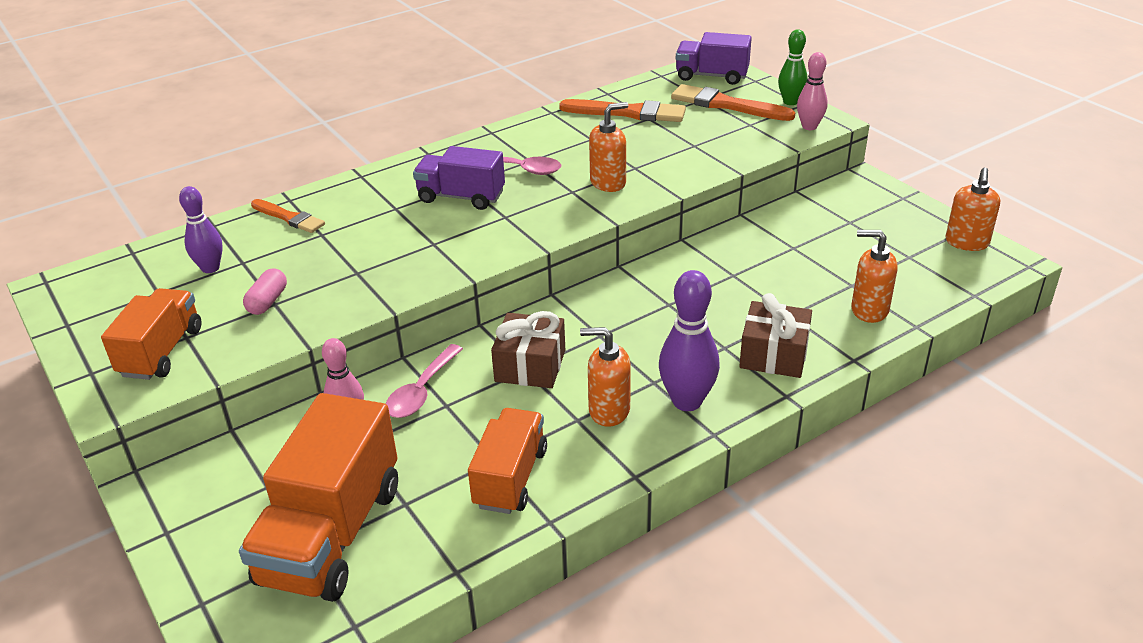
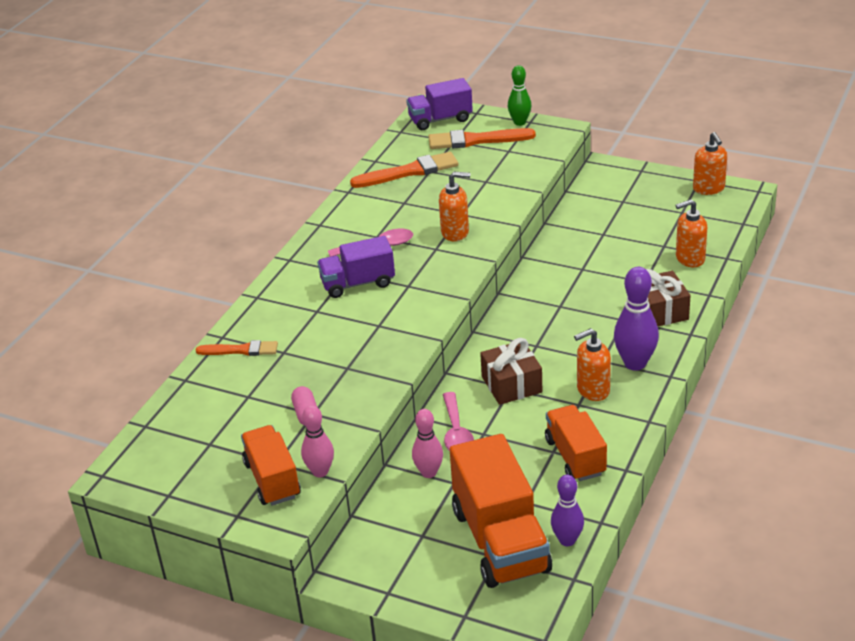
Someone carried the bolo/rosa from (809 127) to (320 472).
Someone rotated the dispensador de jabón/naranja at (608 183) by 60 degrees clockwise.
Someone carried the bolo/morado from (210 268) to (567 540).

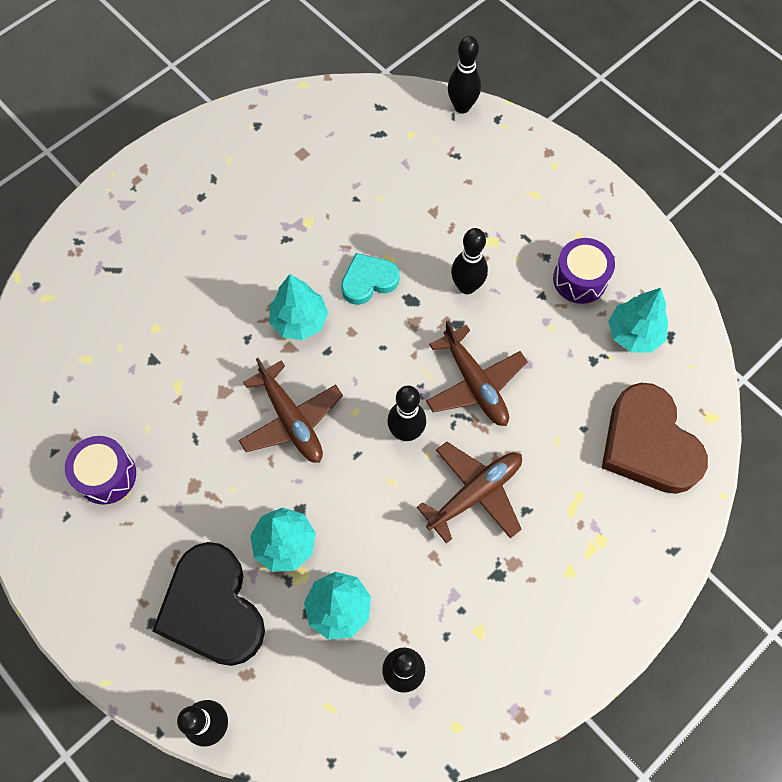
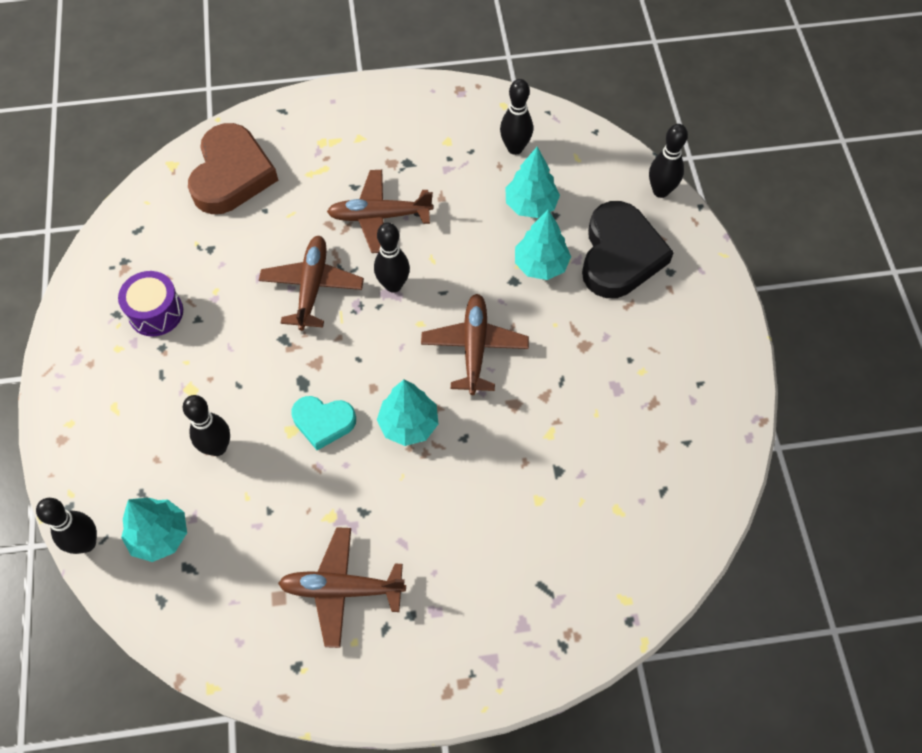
Someone carried the bolo/negro from (467 286) to (217 447).
Someone carried the árbol/turquesa from (634 334) to (159 536).
Someone took away the tambor/morado at (106 475).
Someone put down the avión/marrón at (341 589).

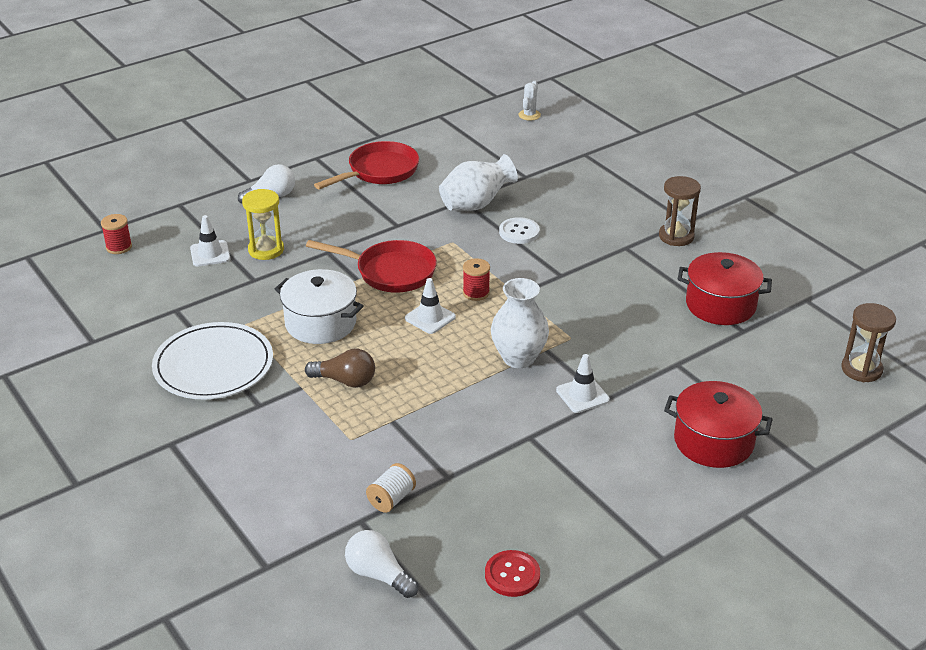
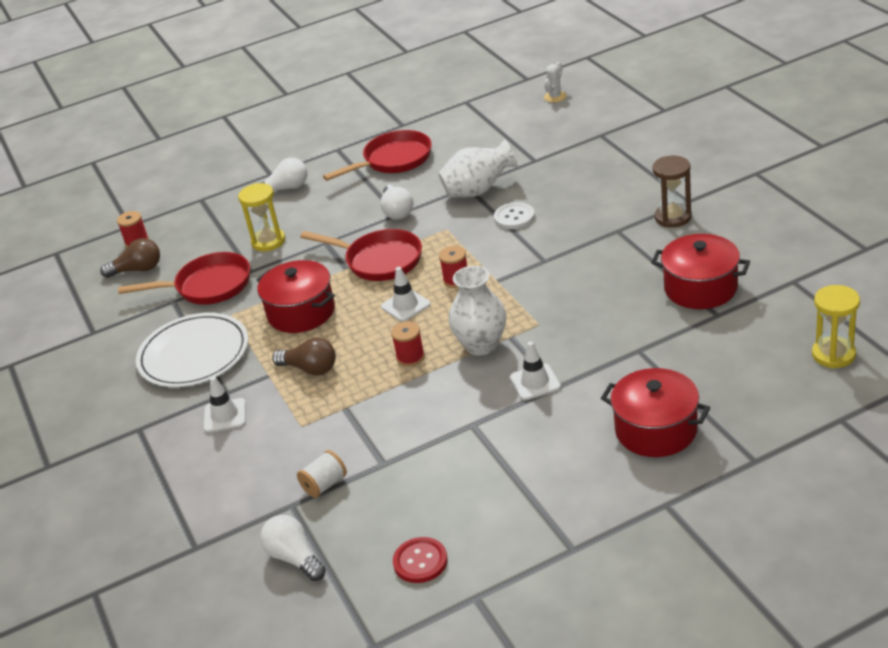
Someone carried the cono de tráfico/blanco from (210 254) to (225 416).
Someone repainted the olla/blanco at (320 323), which became the olla/rojo at (301 312).
Someone repainted the reloj de arena/marrón at (861 369), which became the reloj de arena/amarillo at (833 354).
Someone put down the bombilla/blanco at (397 211).
Someone put down the bombilla/marrón at (137 270).
Someone put down the sartén/rojo at (208 286).
Someone put down the carrete/rojo at (410 357).

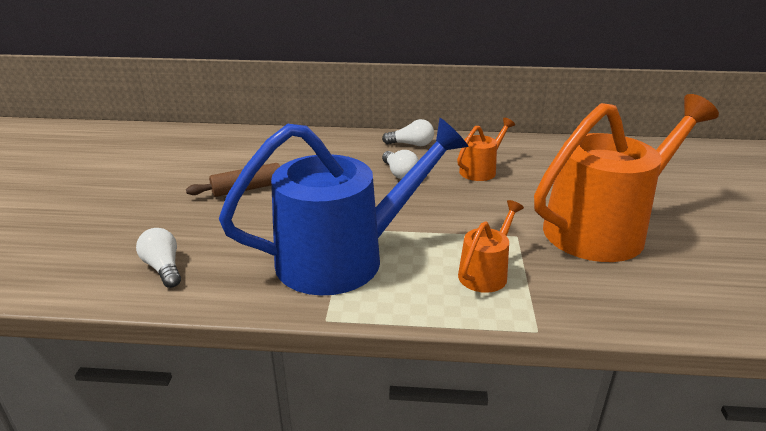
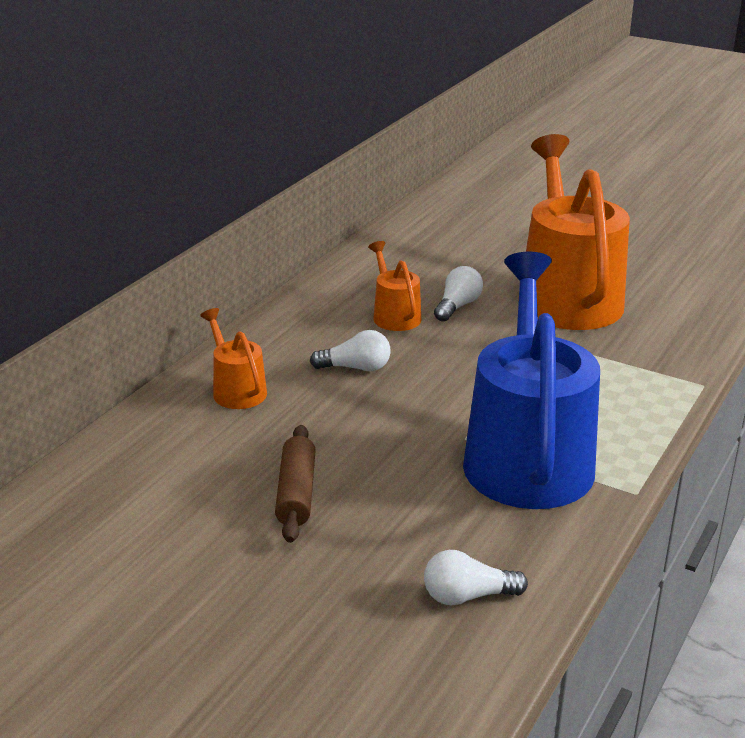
Someone carried the bombilla/blanco from (411 144) to (457 306).
Someone carried the regadera/naranja from (486 273) to (236 390).

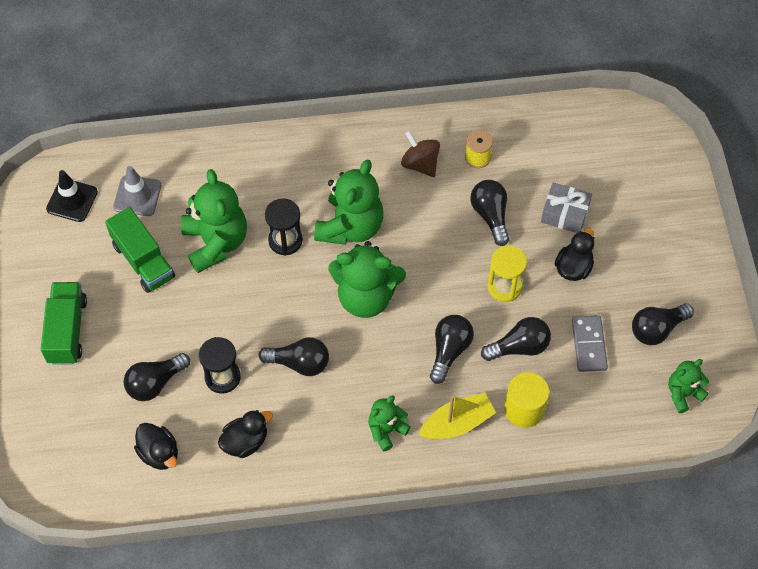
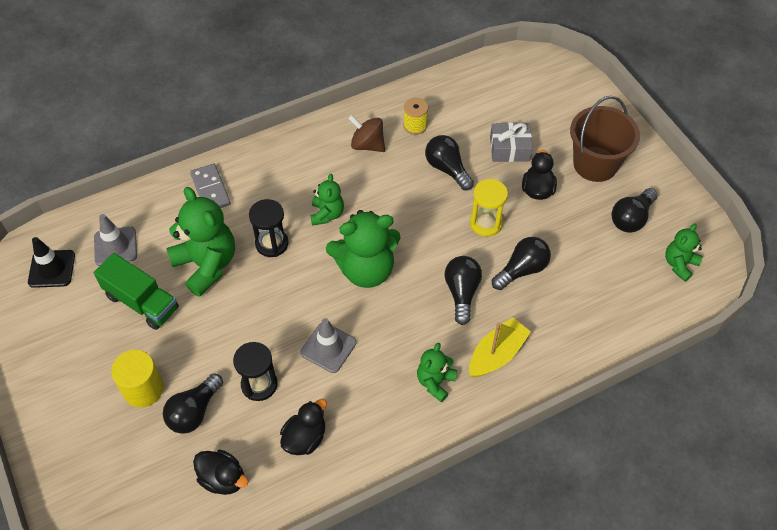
Someone scaled the osito/verde at (350 226) by 0.55.
Someone took away the camión/verde at (67 330).
Someone carried the ficha de dominó/gris from (589 345) to (210 189).
Someone swapped the bombilla/negro at (299 363) for the cono de tráfico/gris at (328 347).
Someone carried the cilindro/amarillo from (524 409) to (143 389).
Someone put down the balde/marrón at (595 164).

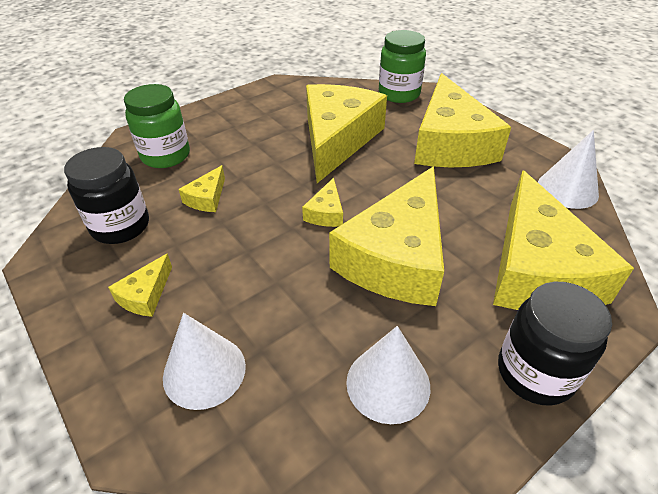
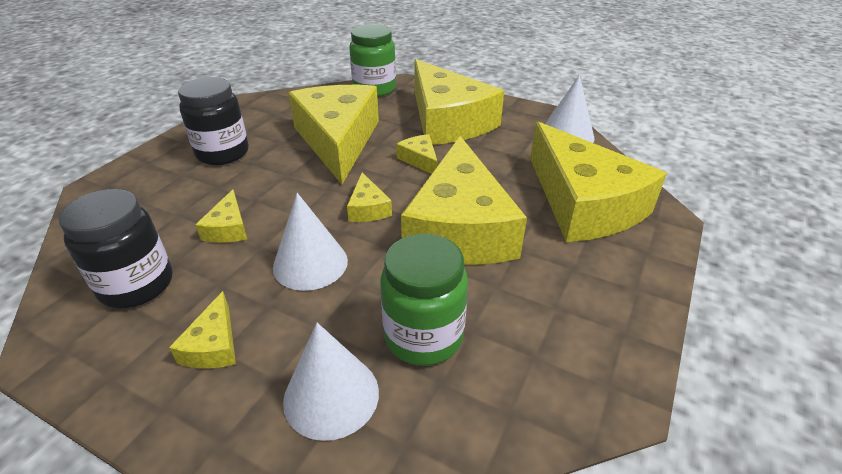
Someone carried the tarro/verde from (166 156) to (423 336).
Someone carried the tarro/negro from (535 373) to (223 153).
Someone carried the cono/blanco from (388 383) to (310 263).
Someone put down the queso/amarillo at (420 160).

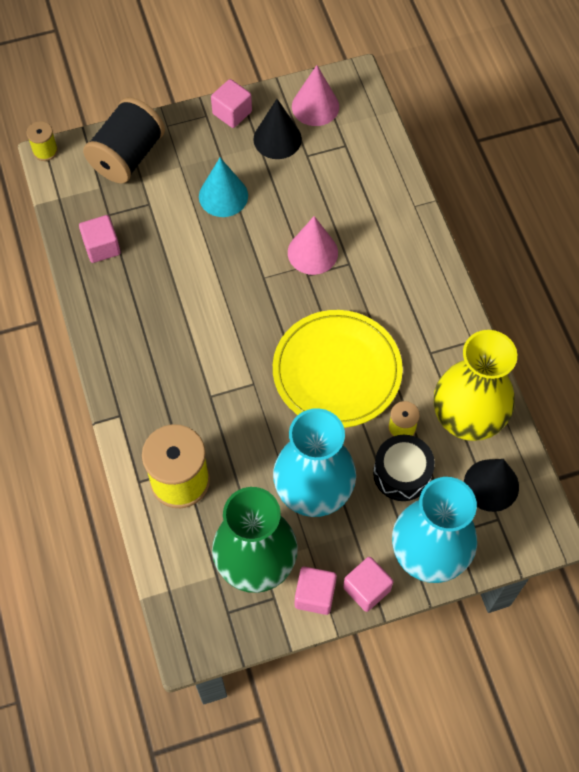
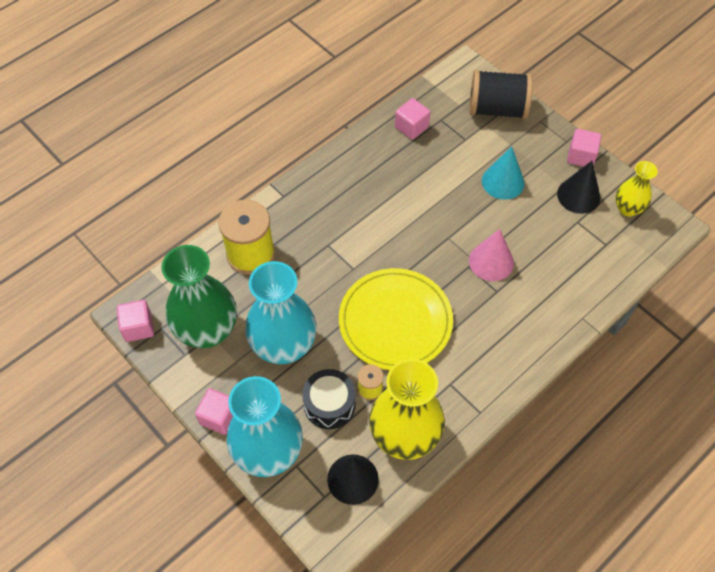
Someone swapped the cono/rosa at (315 106) for the florero/amarillo at (627 208).
Someone took away the carrete/amarillo at (45 151).
Someone carried the cubo/rosa from (315 595) to (138 327).

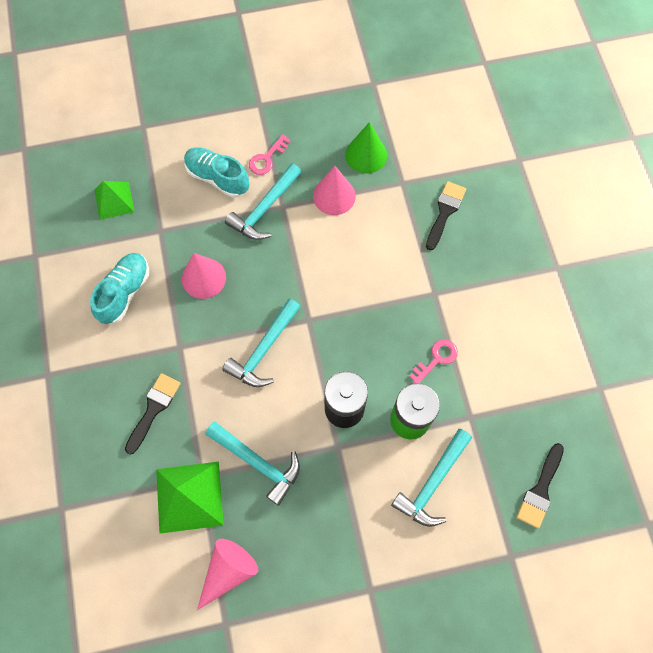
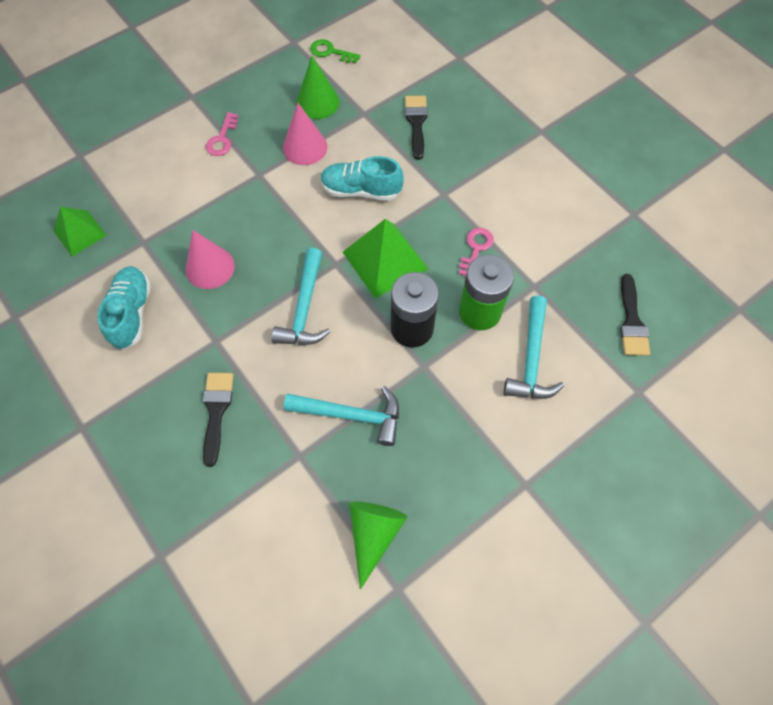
Someone carried the zapato/turquesa from (217 178) to (361 190).
Someone took away the martillo/turquesa at (264 209).
Someone carried the pirámide/verde from (189 496) to (385 260).
Someone repainted the cono/rosa at (228 571), which became the cono/verde at (374 534).
Someone put down the llave/verde at (331 52).

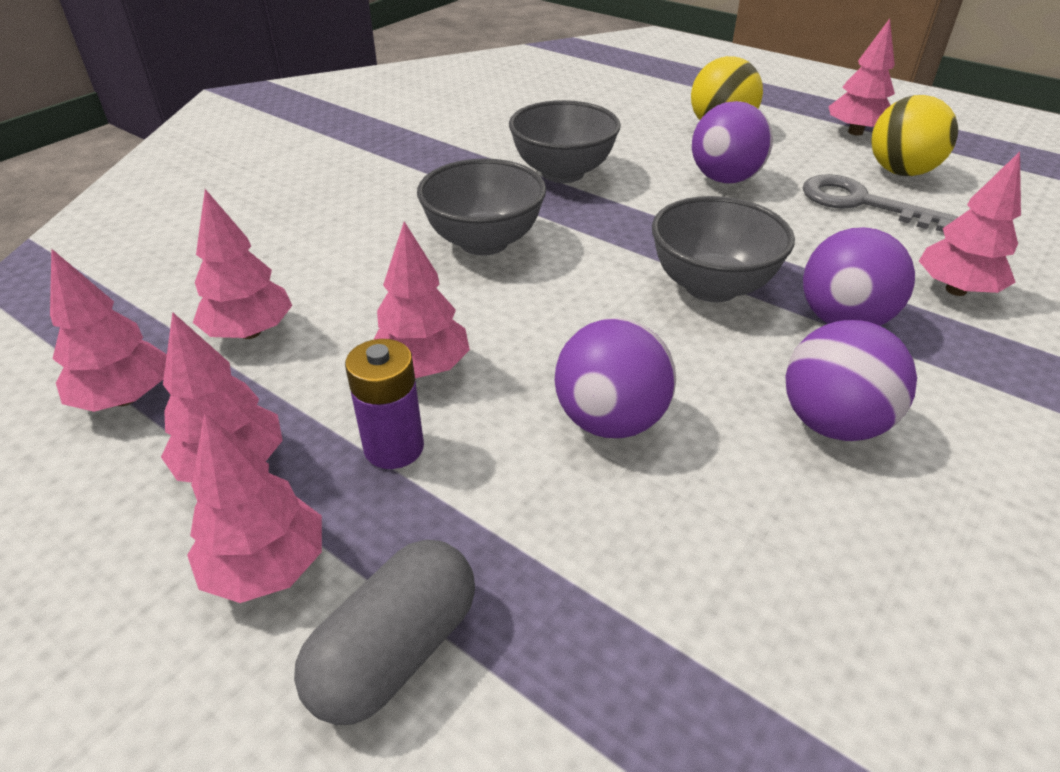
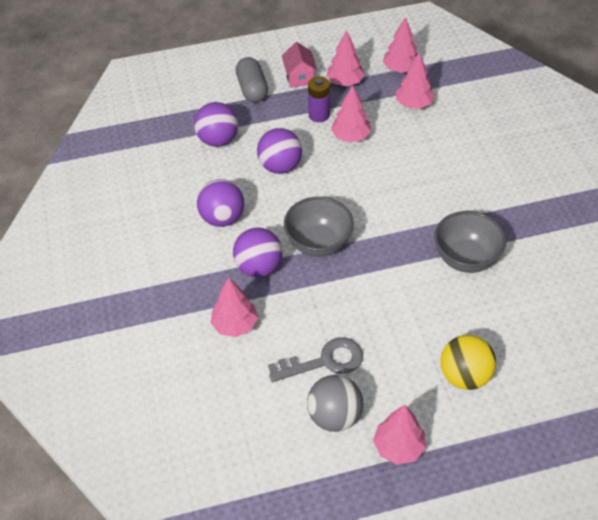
Someone repainted the pelota/amarillo at (900 172), which became the pelota/gris at (334 416).
Someone carried the pelota/morado from (725 179) to (218 140).
Someone took away the cuenco/gris at (484 242).
Someone swapped the árbol/rosa at (266 567) for the casa/rosa at (299 78).

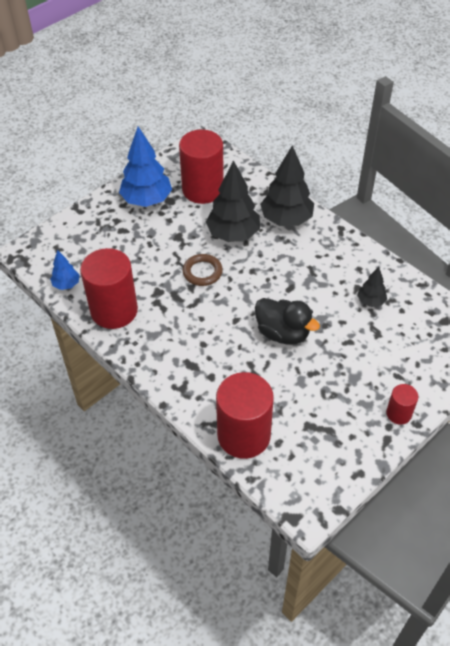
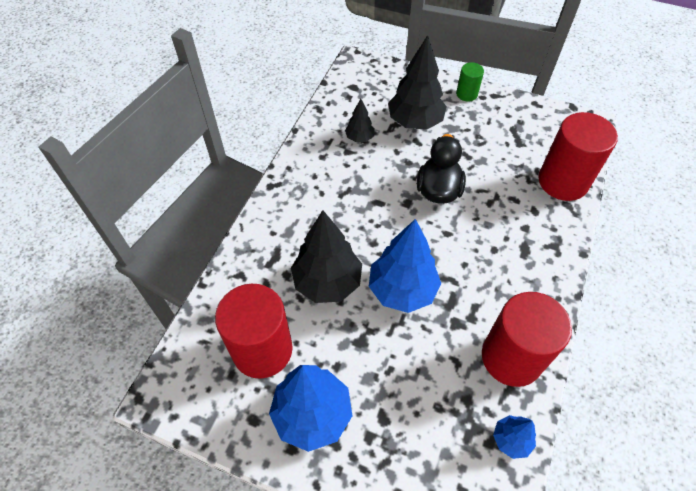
Someone carried the árbol/negro from (286 219) to (415 122).
Someone swapped the anillo/marrón at (202 272) for the árbol/azul at (402 290).
Someone repainted the cilindro/rojo at (398 413), which became the cilindro/verde at (466 94).

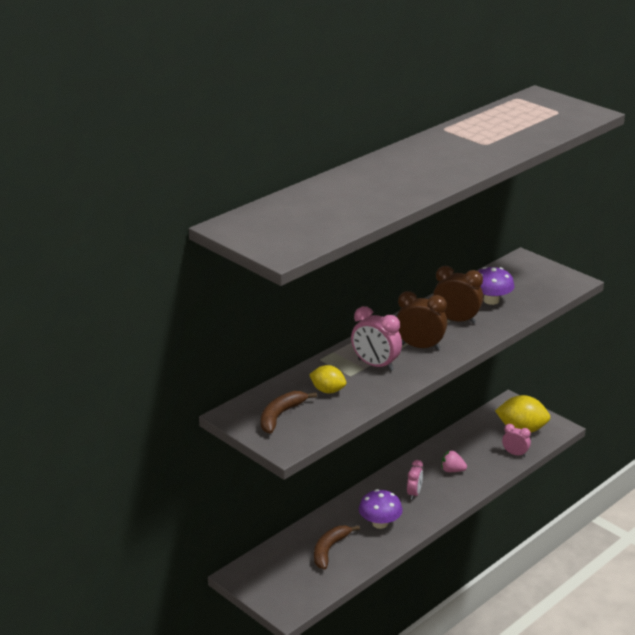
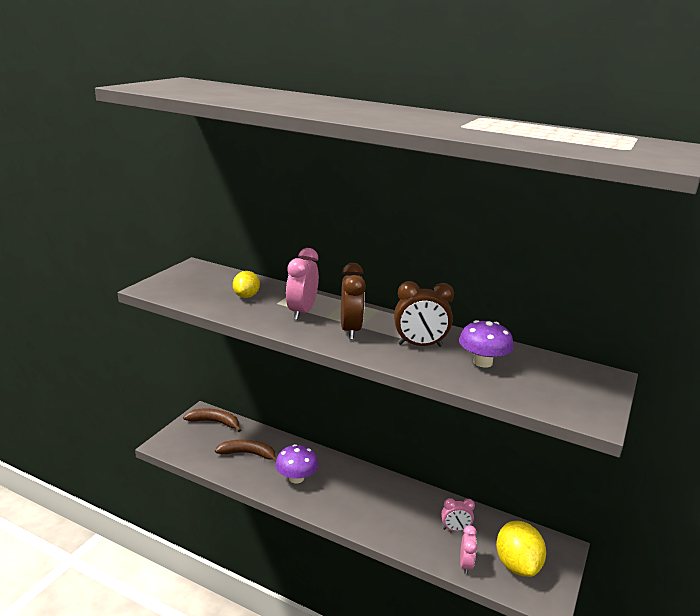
Someone rotated the despertador/marrón at (456 320) by 90 degrees clockwise.
Someone carried the plátano/marrón from (280 415) to (214 422).
Someone took away the fresa/rosa at (452 470).
Someone carried the despertador/rosa from (414 493) to (455 529).

